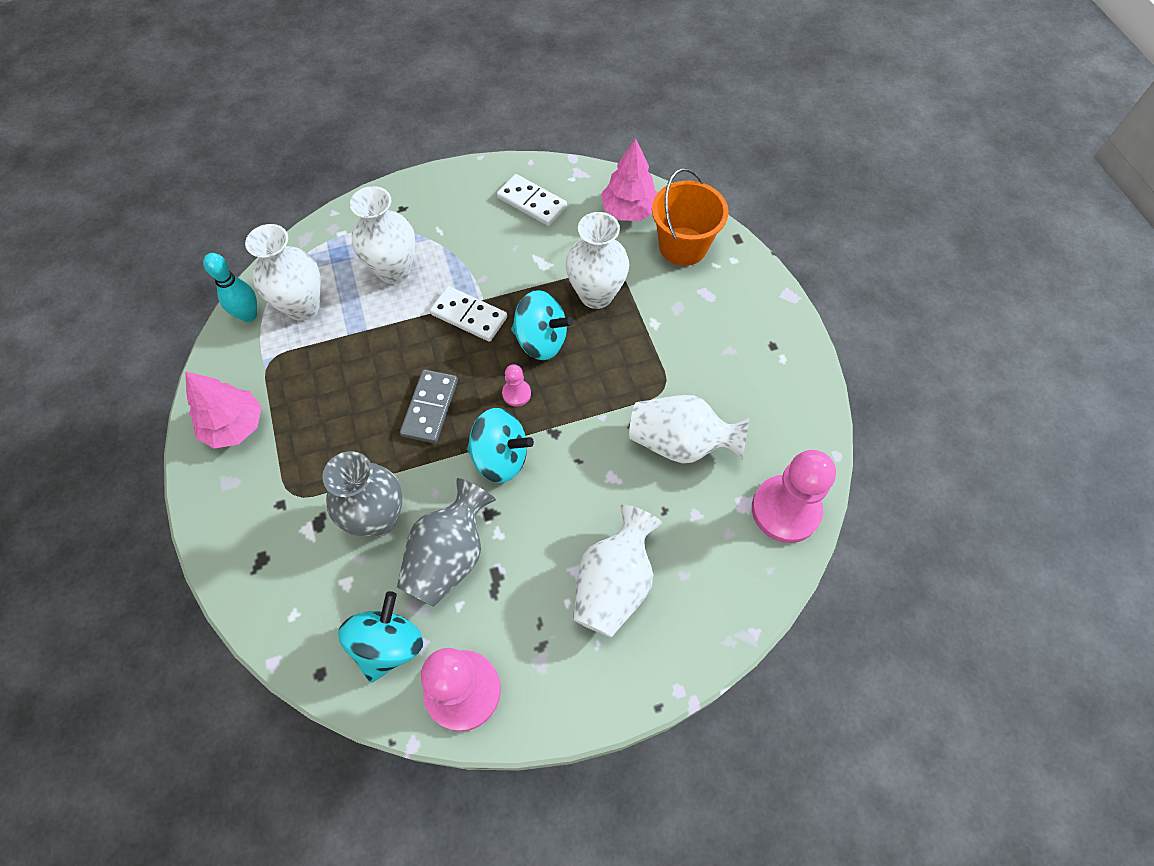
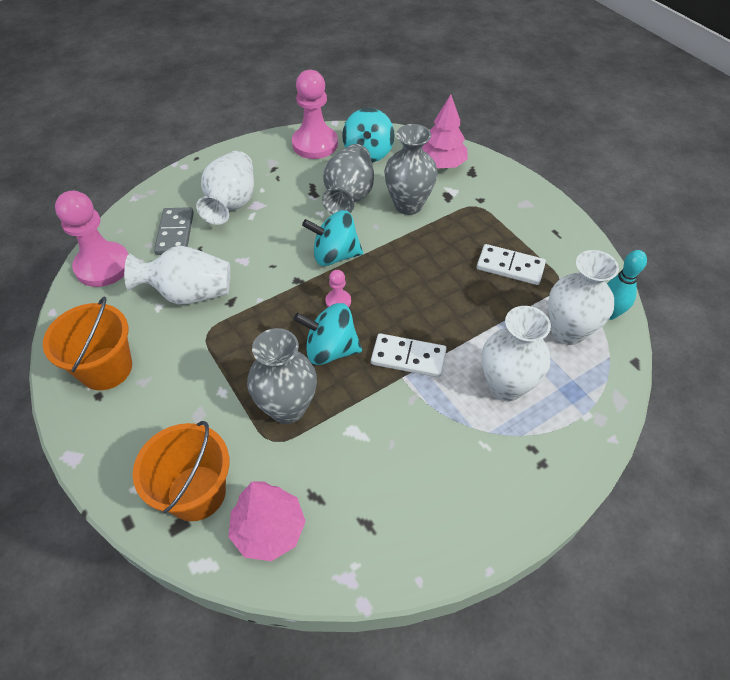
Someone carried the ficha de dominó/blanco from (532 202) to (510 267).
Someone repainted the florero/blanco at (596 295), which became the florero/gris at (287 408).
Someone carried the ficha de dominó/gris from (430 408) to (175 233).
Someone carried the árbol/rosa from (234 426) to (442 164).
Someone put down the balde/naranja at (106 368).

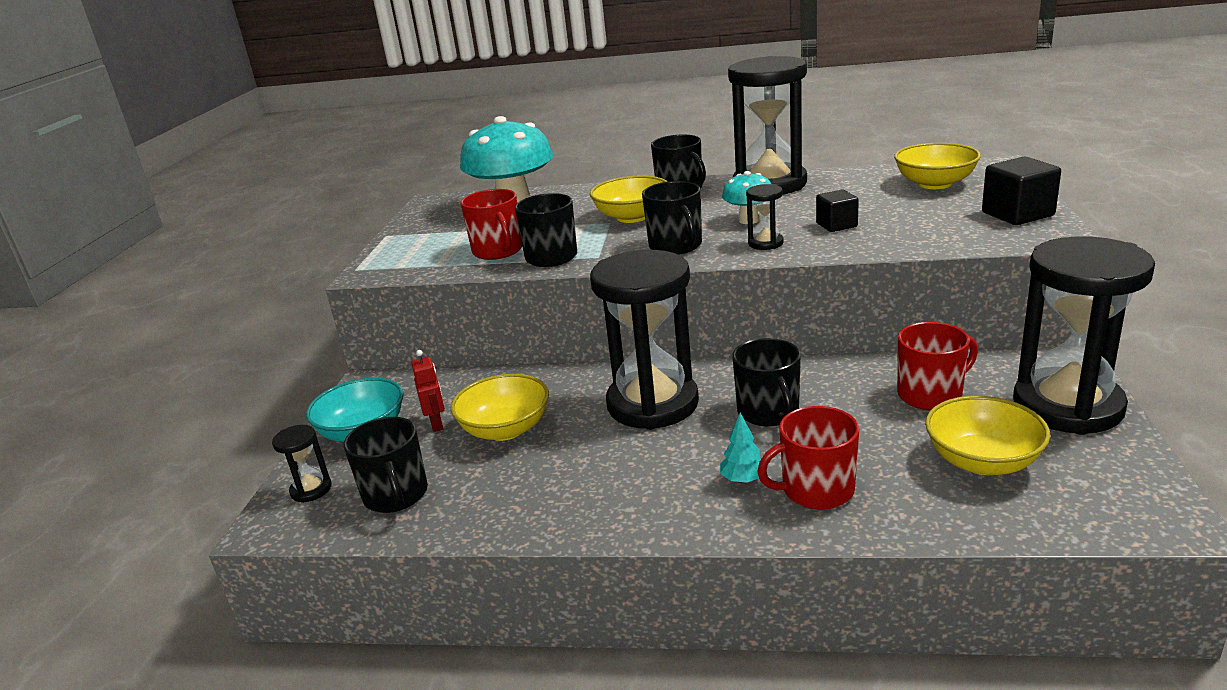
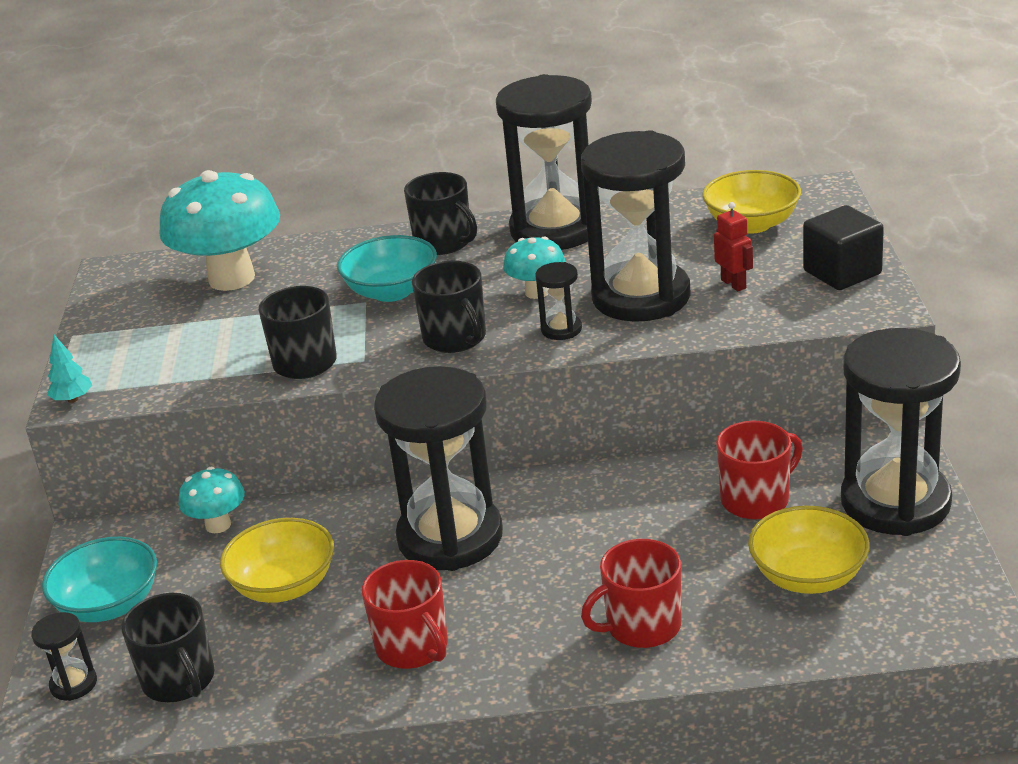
Someone repainted the cuenco/amarillo at (632 217), which became the cuenco/turquesa at (392 291).
Someone carried the taza/rojo from (498 251) to (413 647).
Someone swapped the cubo/negro at (836 225) for the reloj de arena/negro at (641 297).
Someone took away the taza/negro at (768 412).
Someone carried the robot/rojo from (437 424) to (734 284).
Someone carried the árbol/turquesa from (743 480) to (73 399).
Someone put down the seta/turquesa at (218 525).

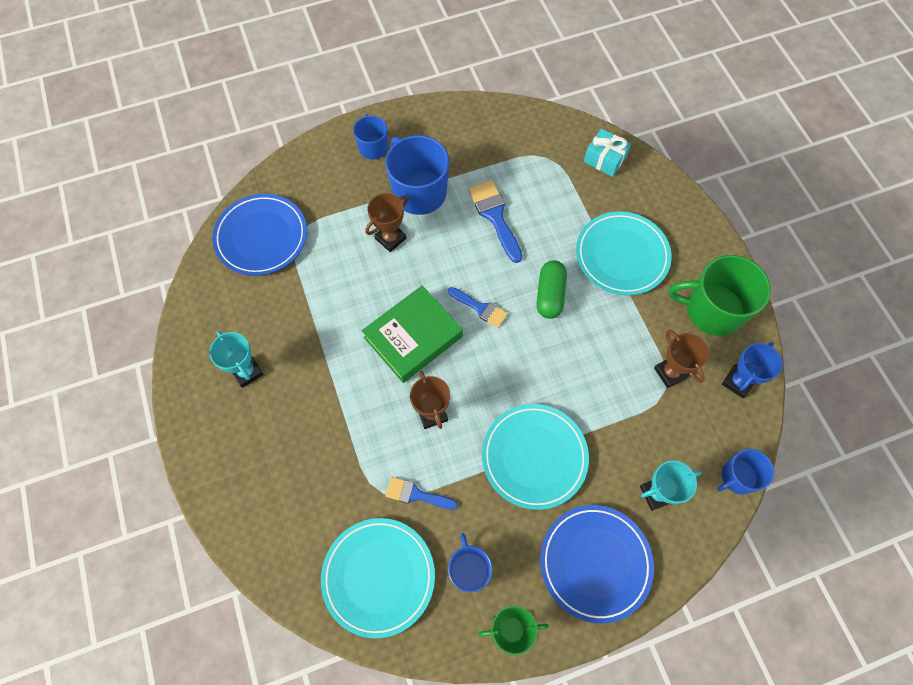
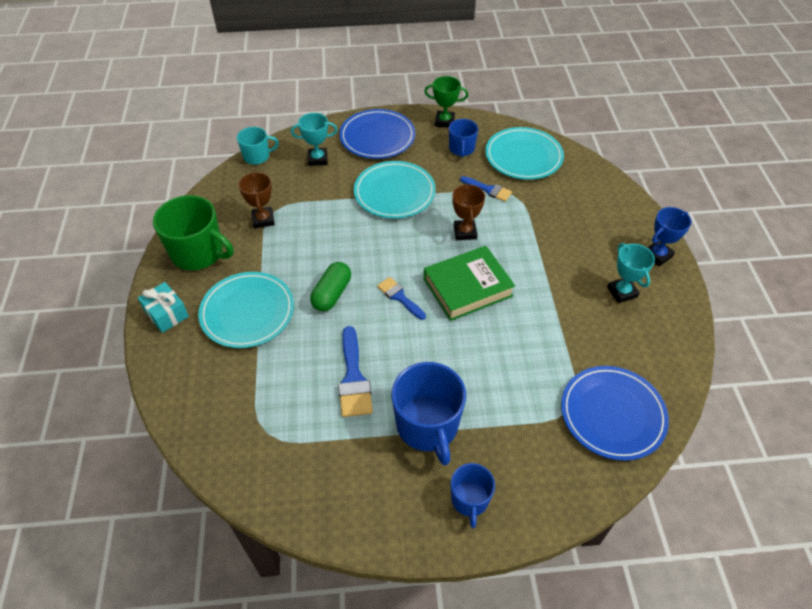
Someone carried the regalo/turquesa from (604 159) to (166 314).
Someone took away the trofeo/marrón at (390 238).
Someone carried the trofeo/azul from (738 382) to (657 255).
Someone repainted the taza/azul at (737 477), which became the taza/turquesa at (257 156).

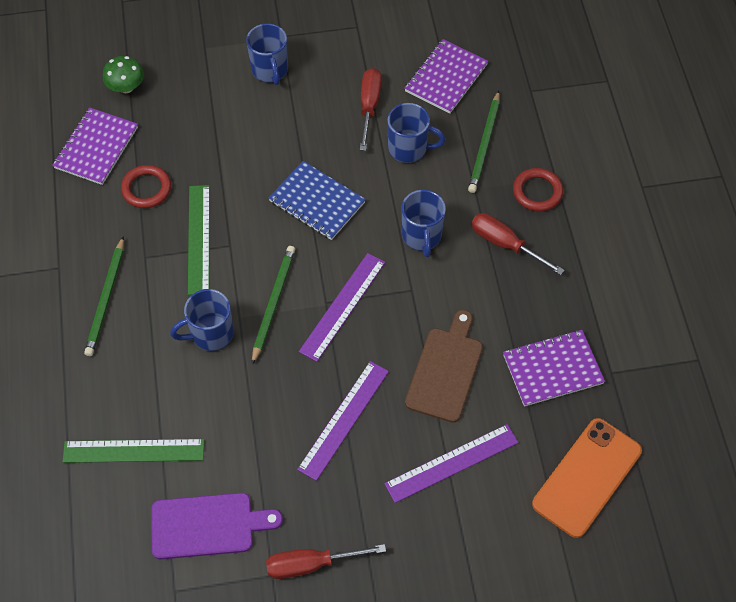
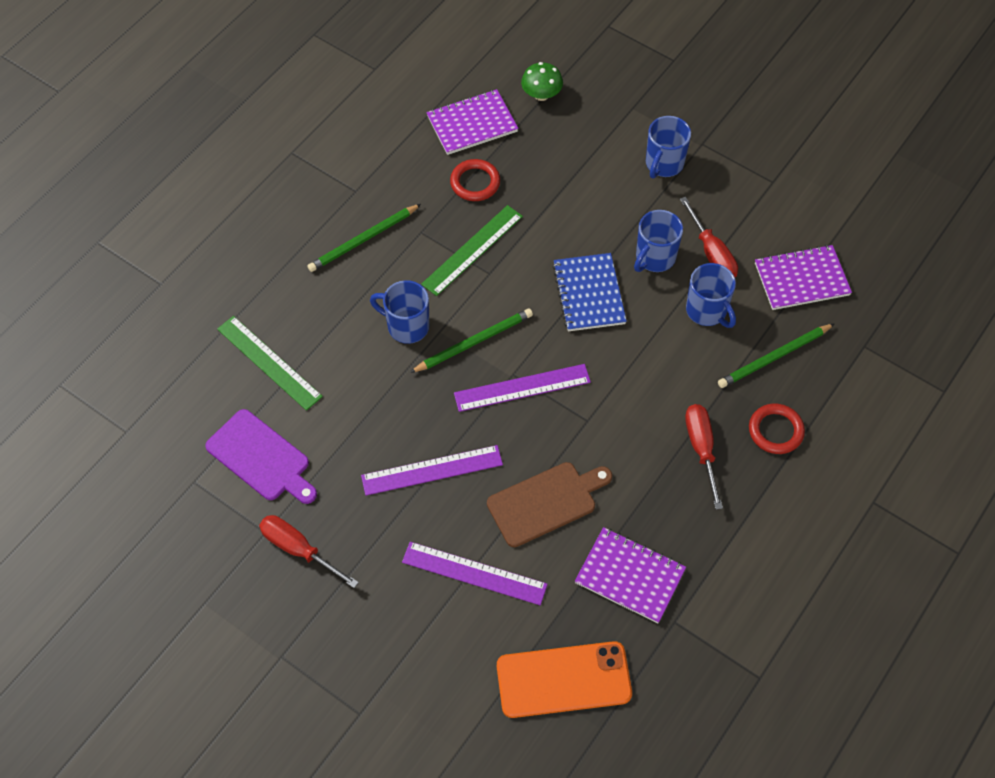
Someone rotated the destornillador/rojo at (369 107) by 105 degrees clockwise.
Someone carried the taza/azul from (421 236) to (654 258).

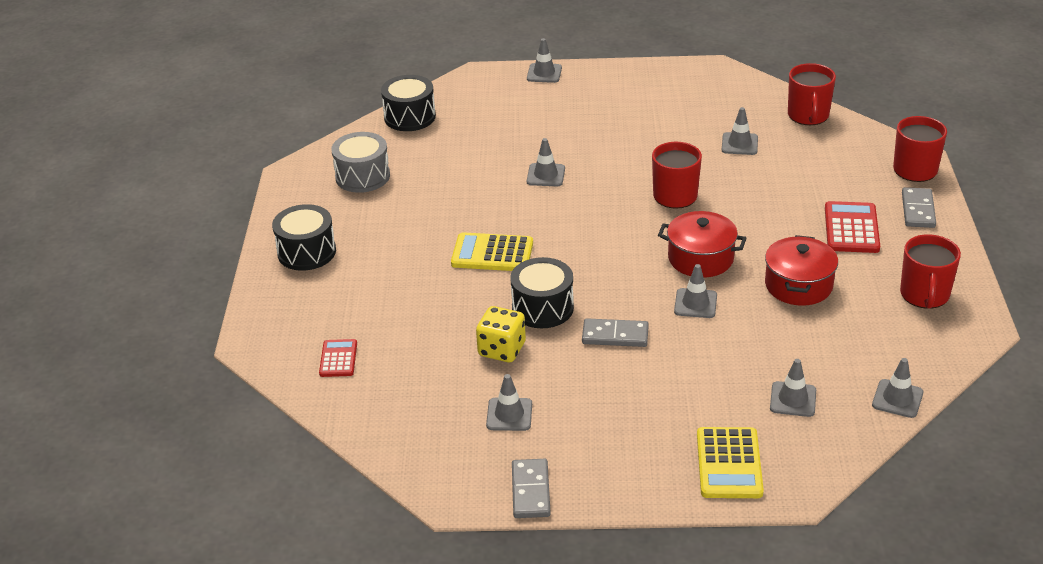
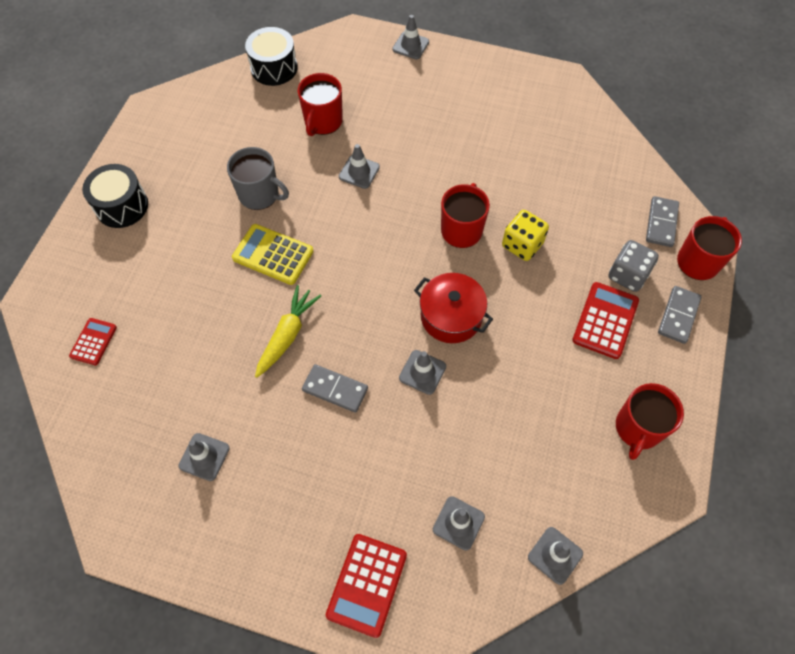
Someone carried the taza/rojo from (808 116) to (323 121).
Someone took away the cono de tráfico/gris at (739 144).
Someone took away the tambor/gris at (362 176).
Someone took away the olla/rojo at (798 285).
Someone swapped the tambor/negro at (542 308) for the zanahoria/amarillo at (287 335).
Someone carried the dado/amarillo from (502 350) to (522 245).
Someone repainted the calculadora/amarillo at (729 464), which became the calculadora/rojo at (367 584).
Someone carried the ficha de dominó/gris from (531 491) to (661 223).
Someone put down the taza/gris at (259 194).
Someone put down the dado/gris at (627 275).

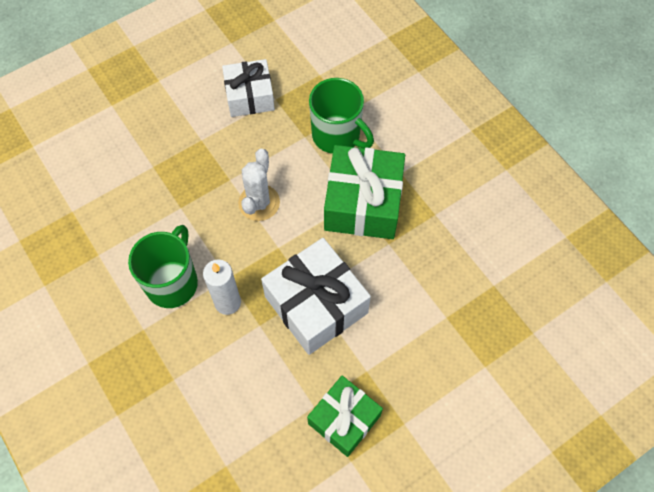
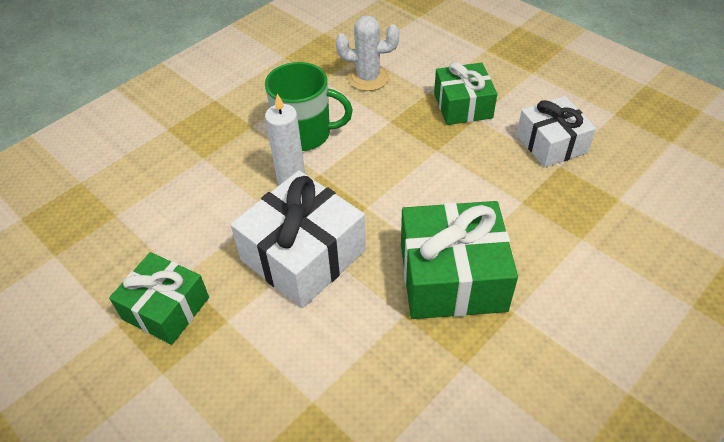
Someone took away the taza/verde at (337 136).
Someone carried the cactus/blanco from (259 203) to (368 78).
Someone put down the regalo/verde at (463 105).

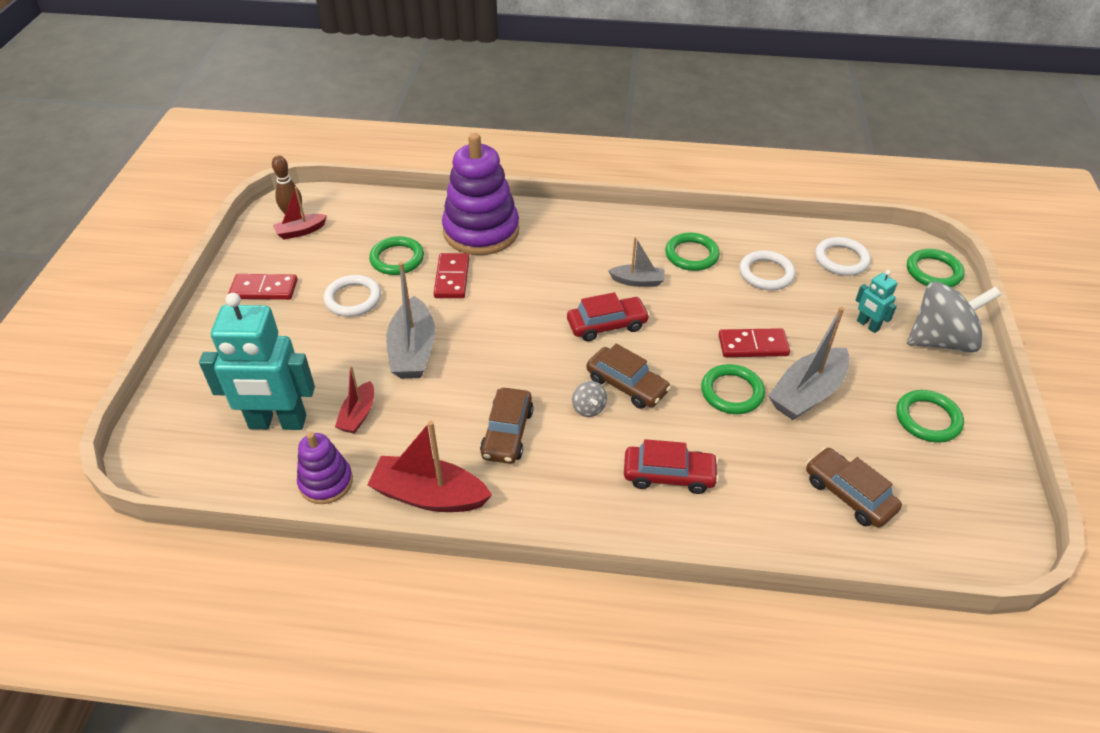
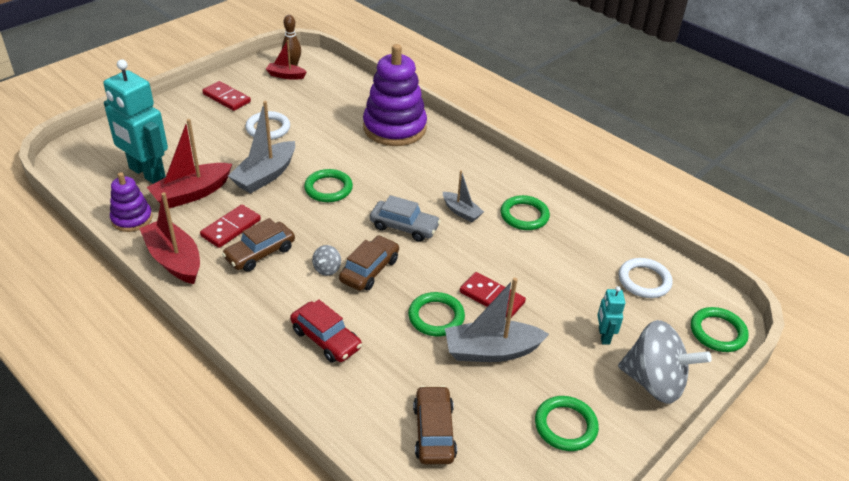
Someone carried the anillo/verde from (397 259) to (328 188).
Someone took away the anillo/blanco at (766 273).
Someone carried the ficha de dominó/rojo from (452 278) to (231 228).
Someone repainted the coche/rojo at (607 325), which became the coche/gris at (404 227).
Someone rotated the coche/marrón at (627 385) by 135 degrees counterclockwise.
Someone scaled the barco/rojo at (358 415) by 1.74.

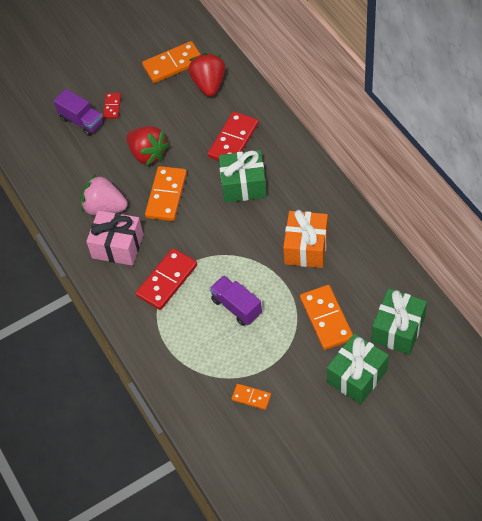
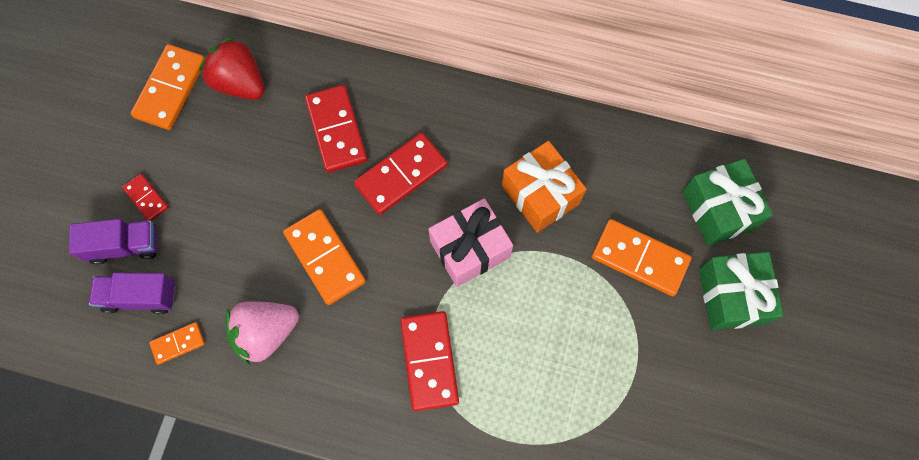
Someone took away the fresa/rojo at (148 154).
Someone swapped the regalo/verde at (243 185) for the ficha de dominó/rojo at (401 175).
Someone carried the regalo/rosa from (118 246) to (470 249).
Someone carried the camión/morado from (236 307) to (140 297).
Someone carried the ficha de dominó/naranja from (251 397) to (178 343).

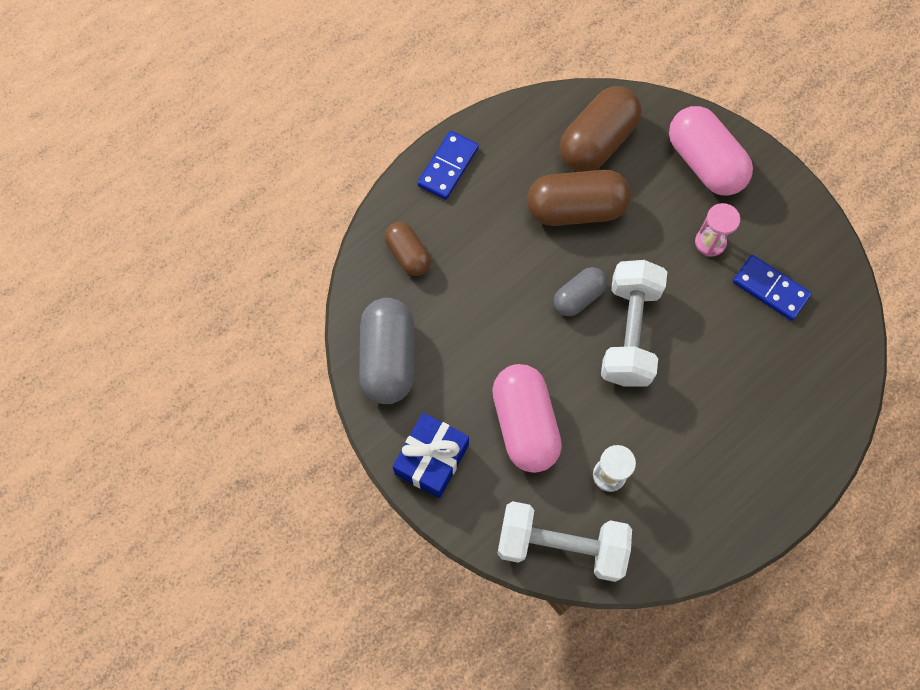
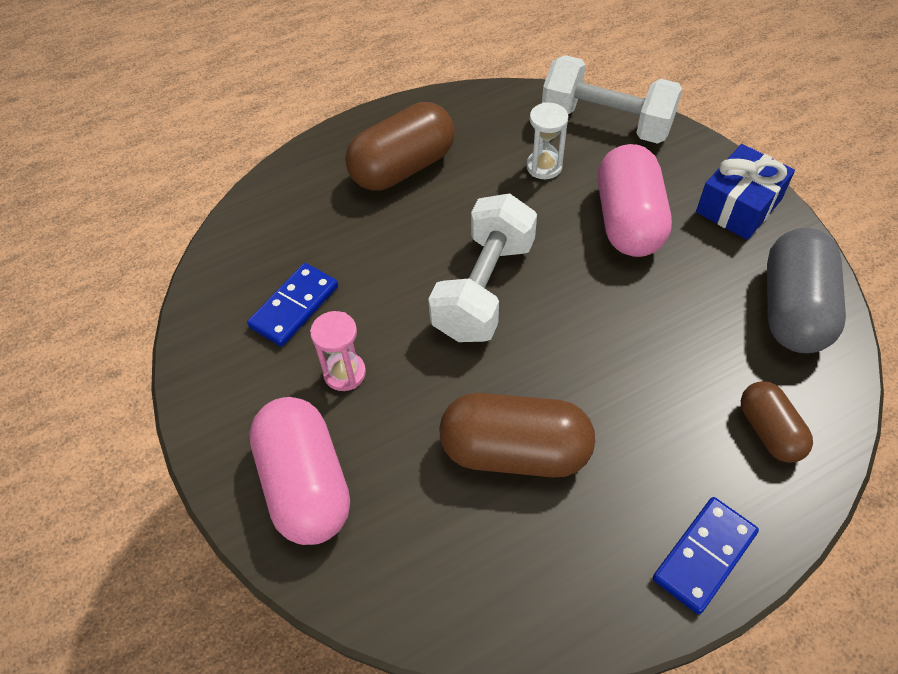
Someone carried the cápsula/marrón from (597 141) to (403 167).
Someone rotated the ficha de dominó/azul at (770 289) by 75 degrees clockwise.
Someone took away the cápsula/gris at (578 297).

